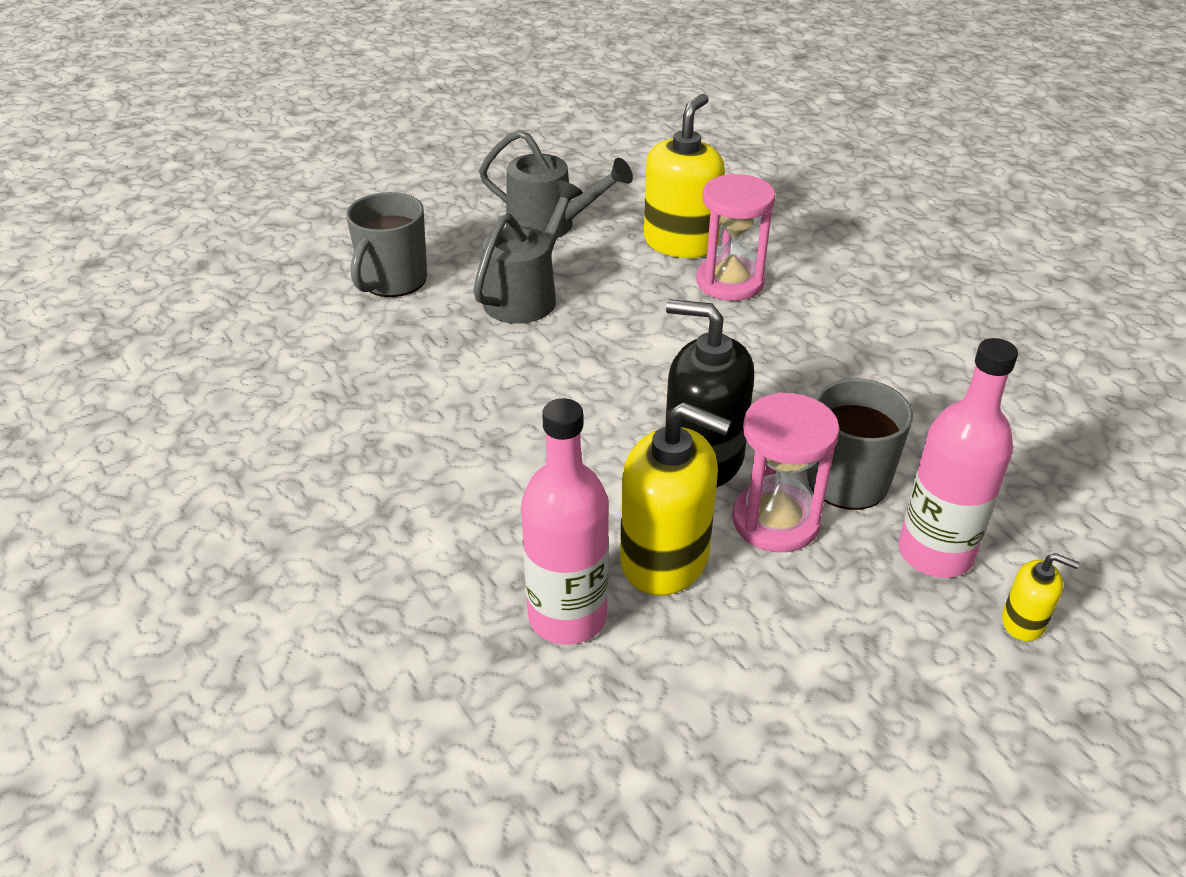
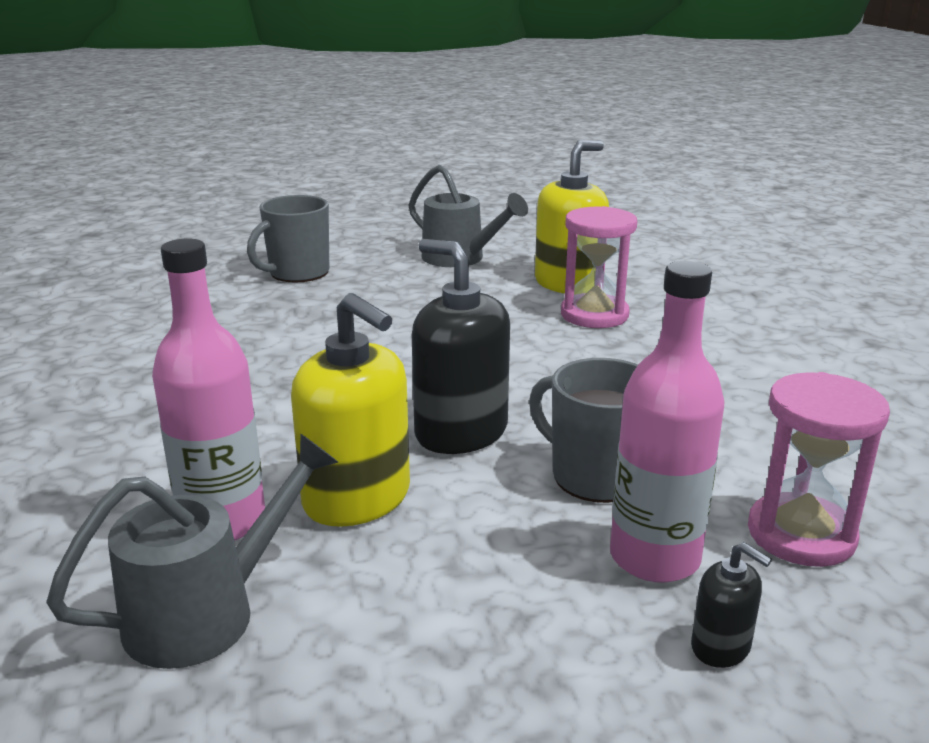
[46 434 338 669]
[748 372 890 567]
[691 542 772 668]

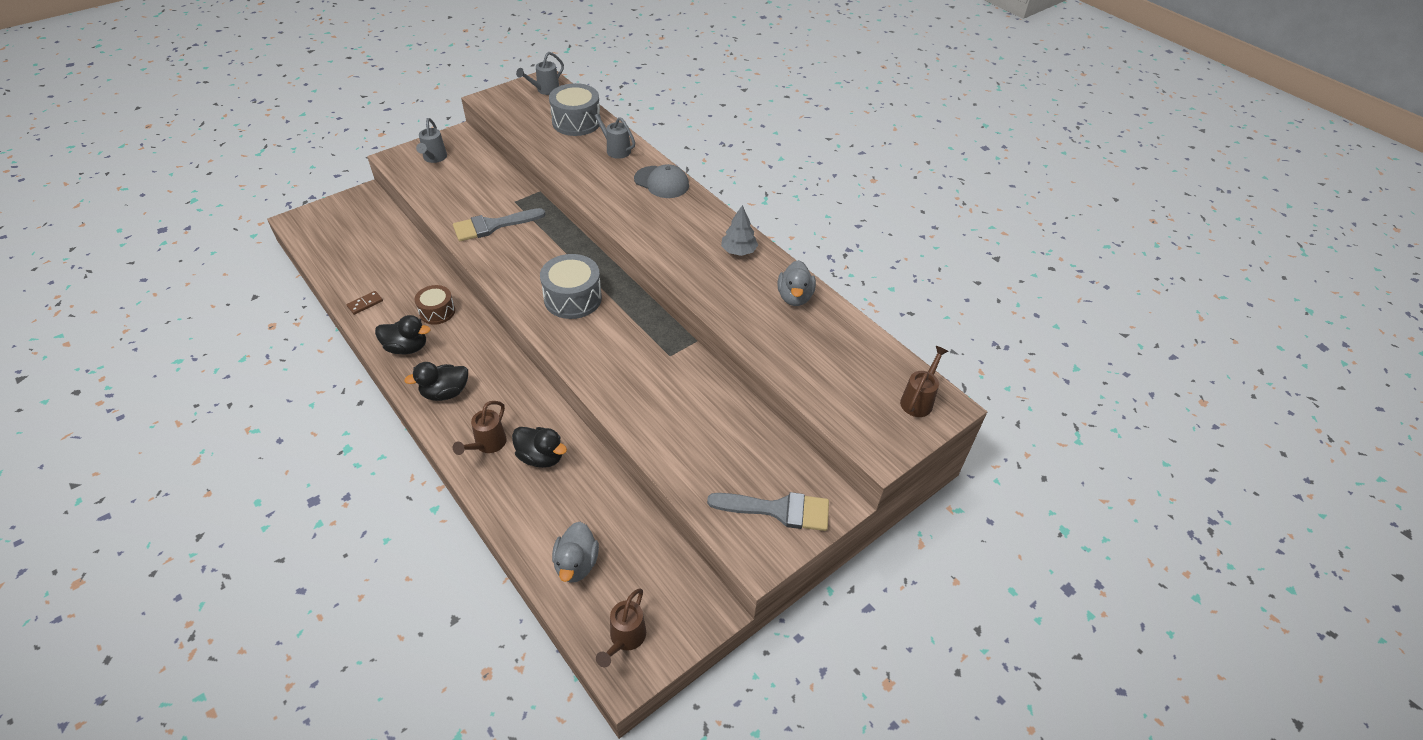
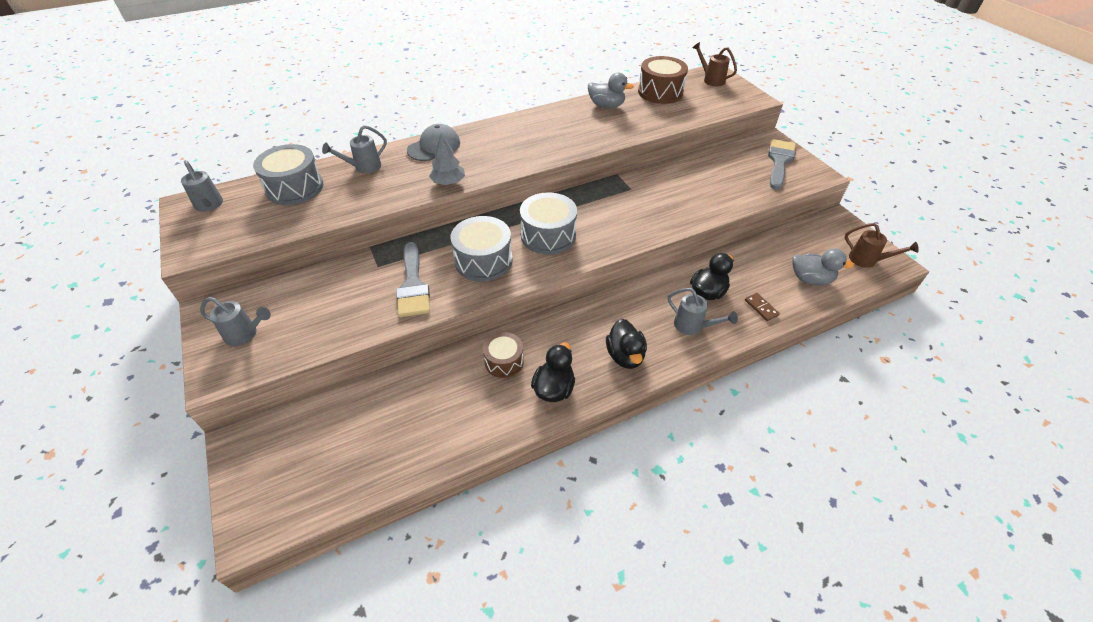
[429 134 465 185]
[745 293 780 321]
[668 288 738 335]
[638 56 688 104]
[451 216 512 282]

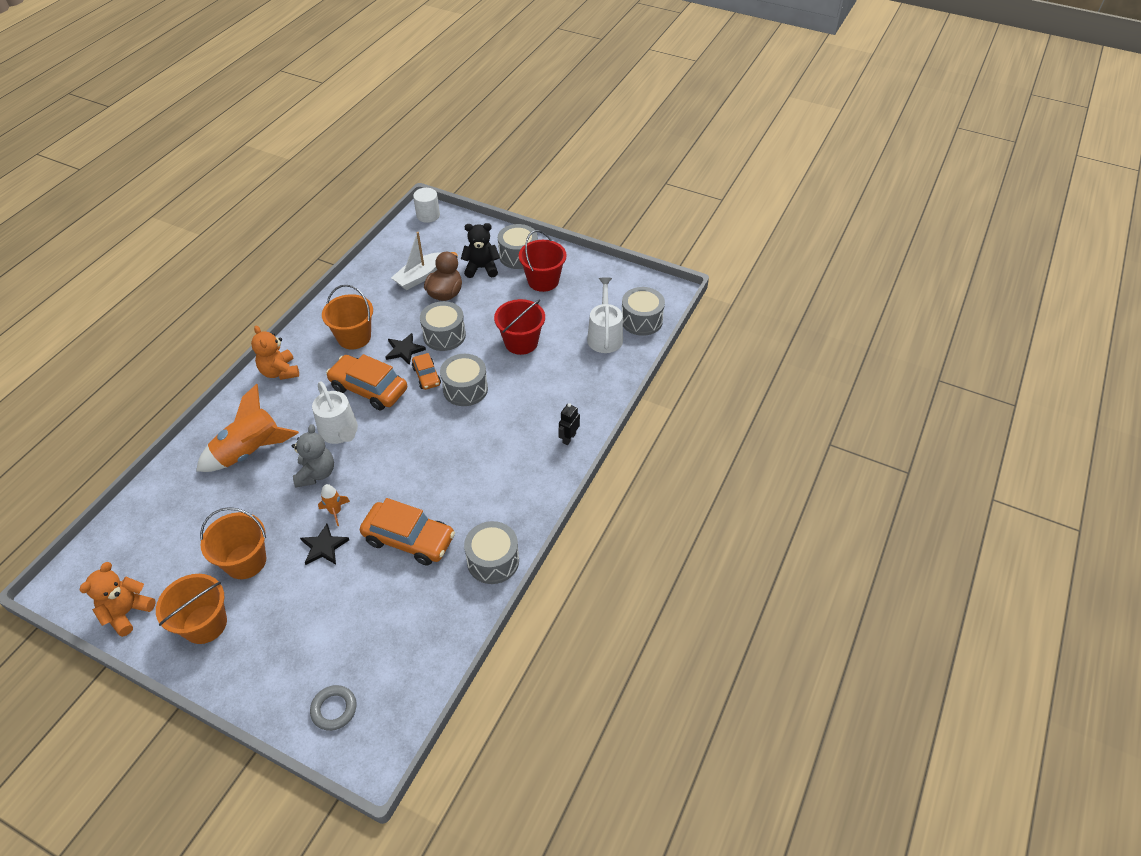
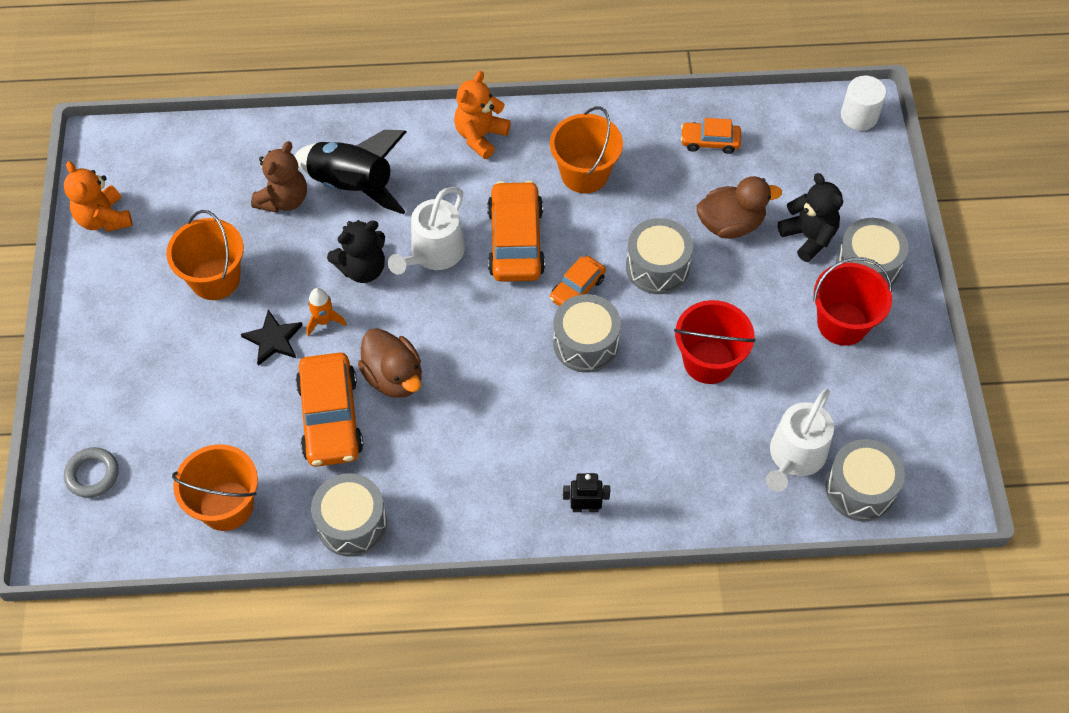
[391 232 442 290] (first image)
[766 389 834 492]
[386 333 426 365] (first image)
[294 130 406 214]
[327 220 385 283]
[64 161 133 232]
[172 444 258 531]
[681 118 741 154]
[251 141 307 213]
[358 328 422 398]

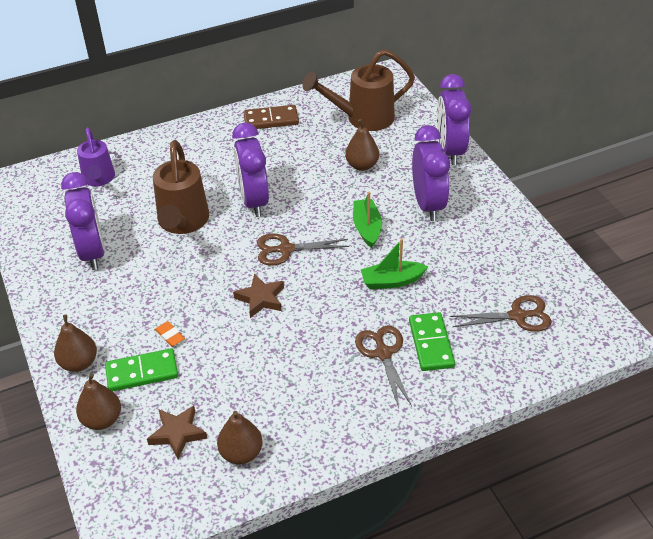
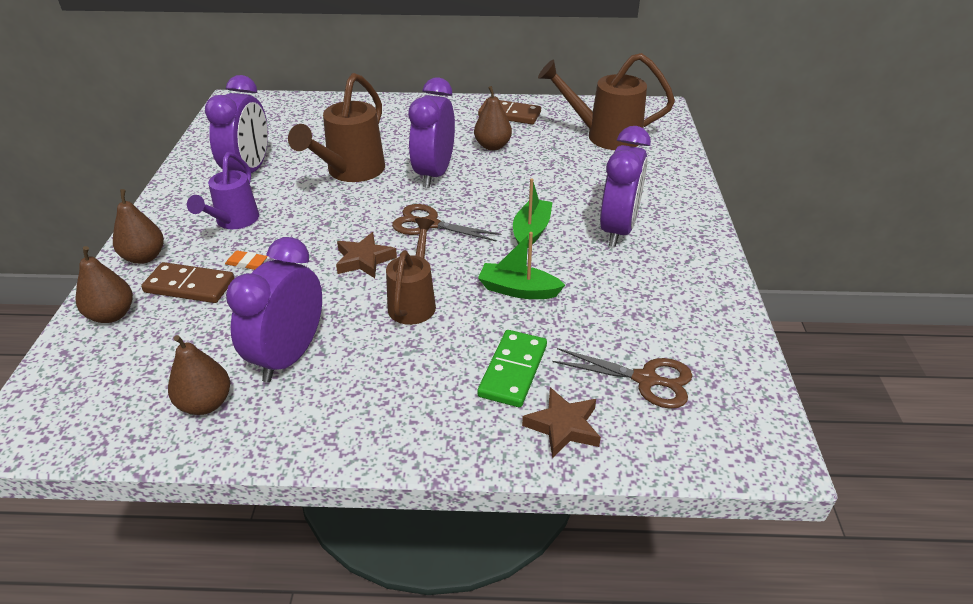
[226 237 322 382]
[474 86 512 151]
[187 152 259 229]
[225 251 268 270]
[355 326 412 408] (first image)
[141 262 234 303]
[522 387 601 458]
[386 218 436 325]

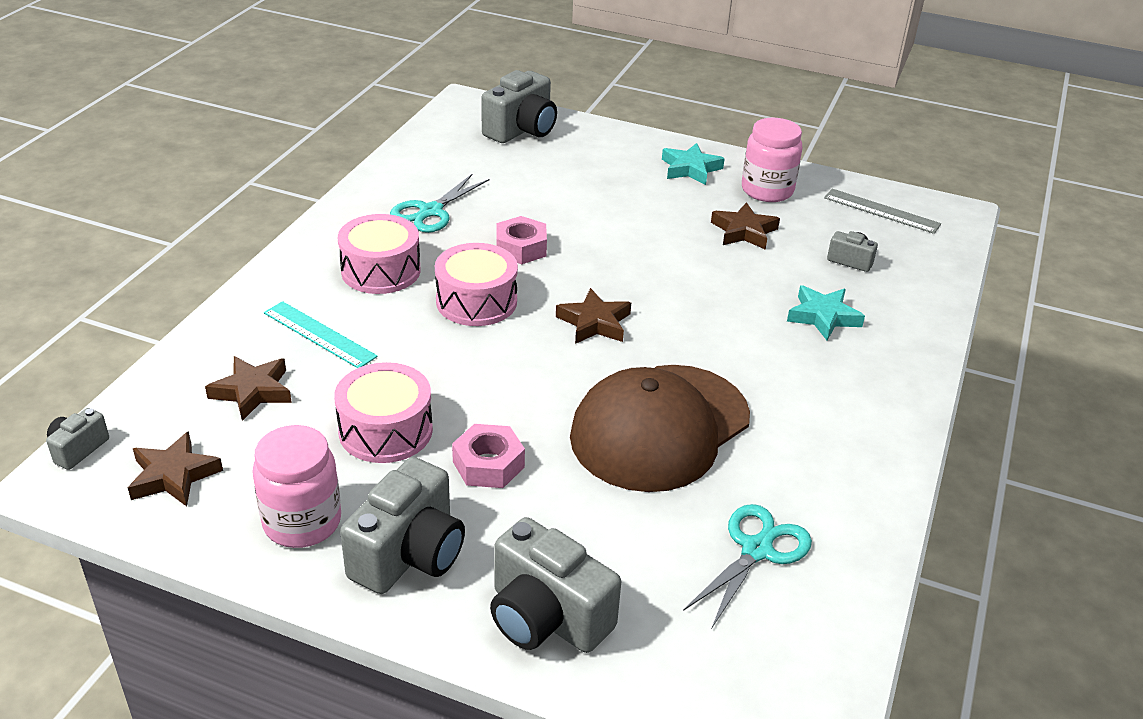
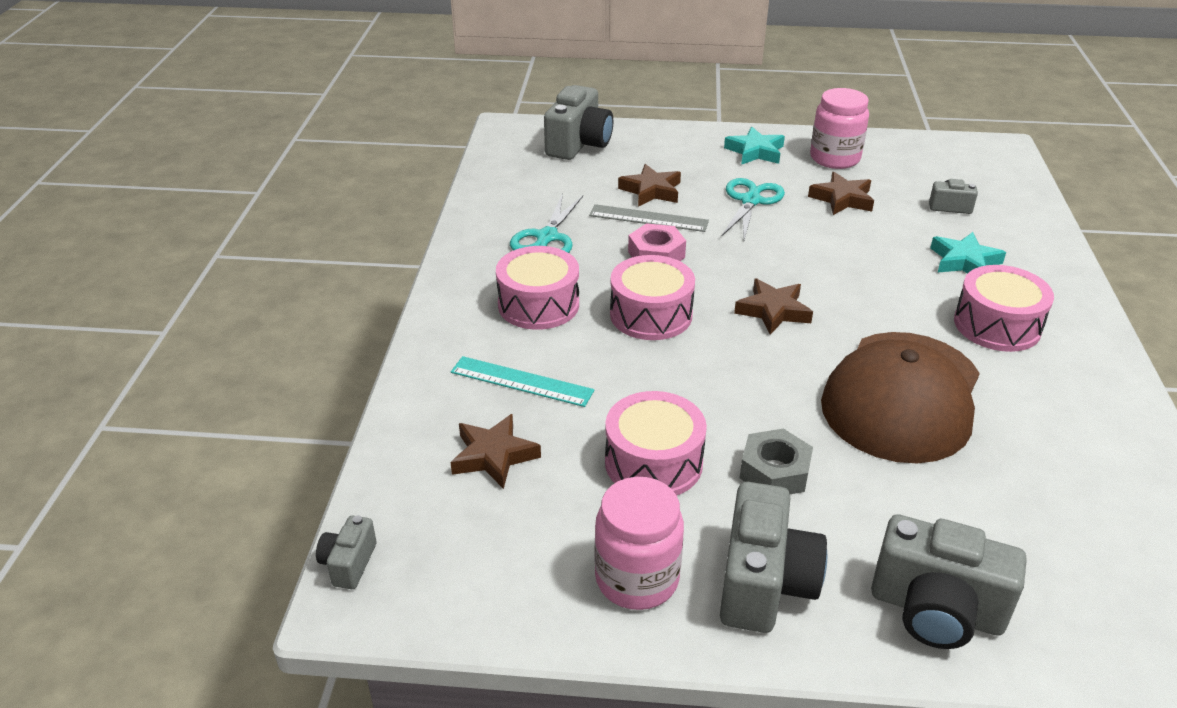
[589 204 709 232]
[740 428 813 494]
[618 164 681 207]
[722 178 785 240]
[954 265 1054 352]

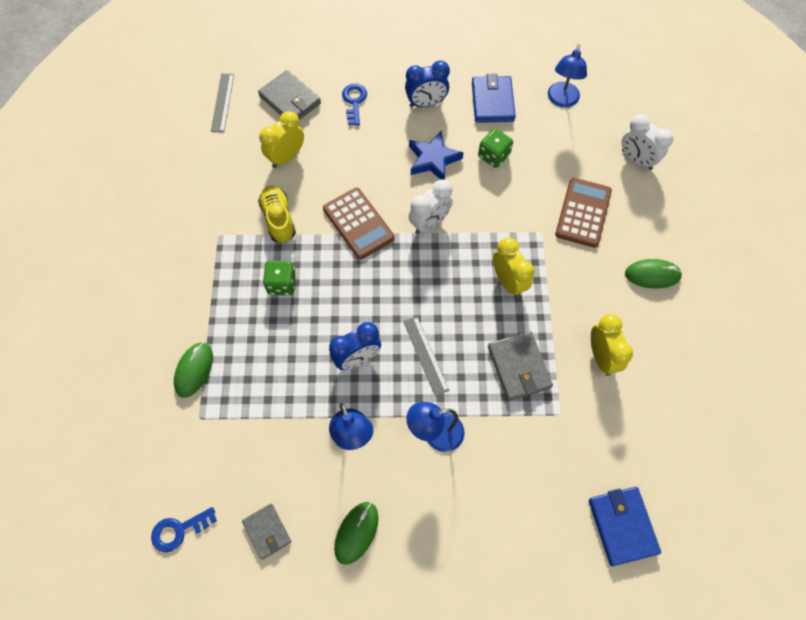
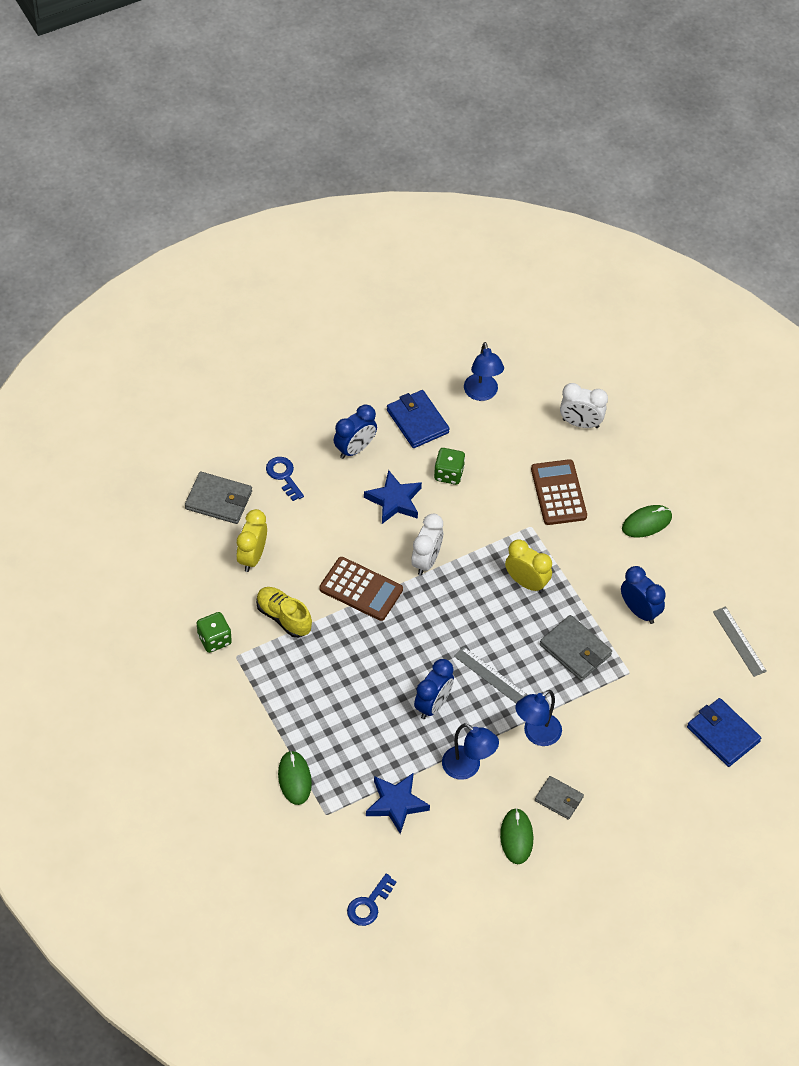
[713 606 767 677]
[197 612 232 653]
[621 566 666 624]
[535 776 584 820]
[366 773 430 834]

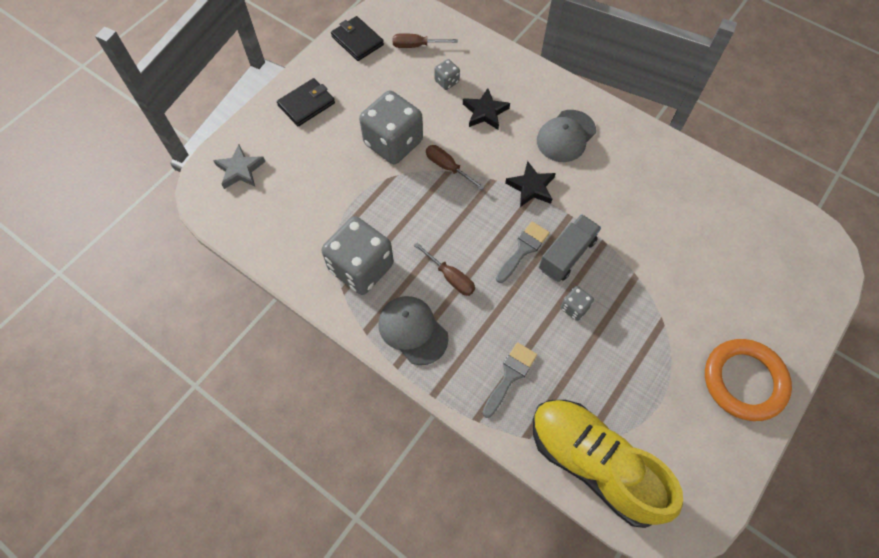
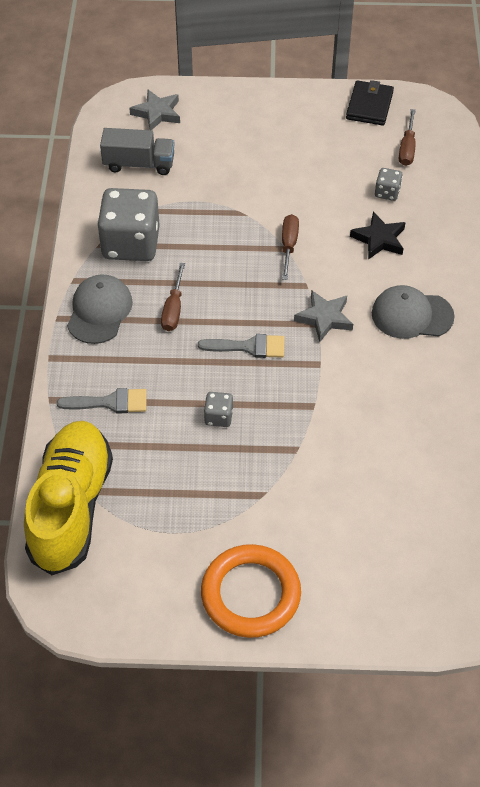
[399 109 415 166]
[277 78 335 127] (first image)
[359 90 423 164] (first image)
[294 290 353 342]
[100 128 175 175]

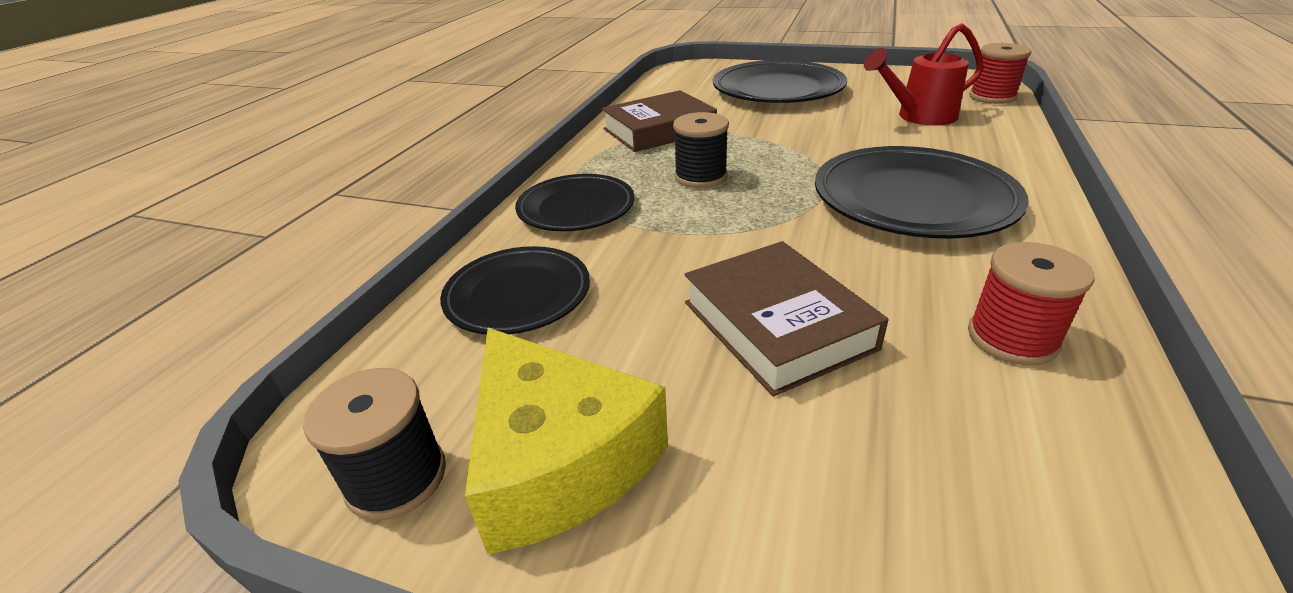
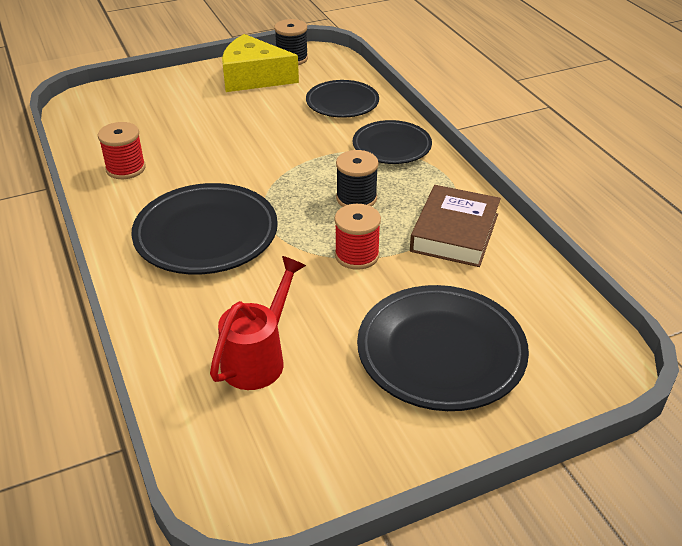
[334 204 381 270]
[684 241 889 397] (first image)

